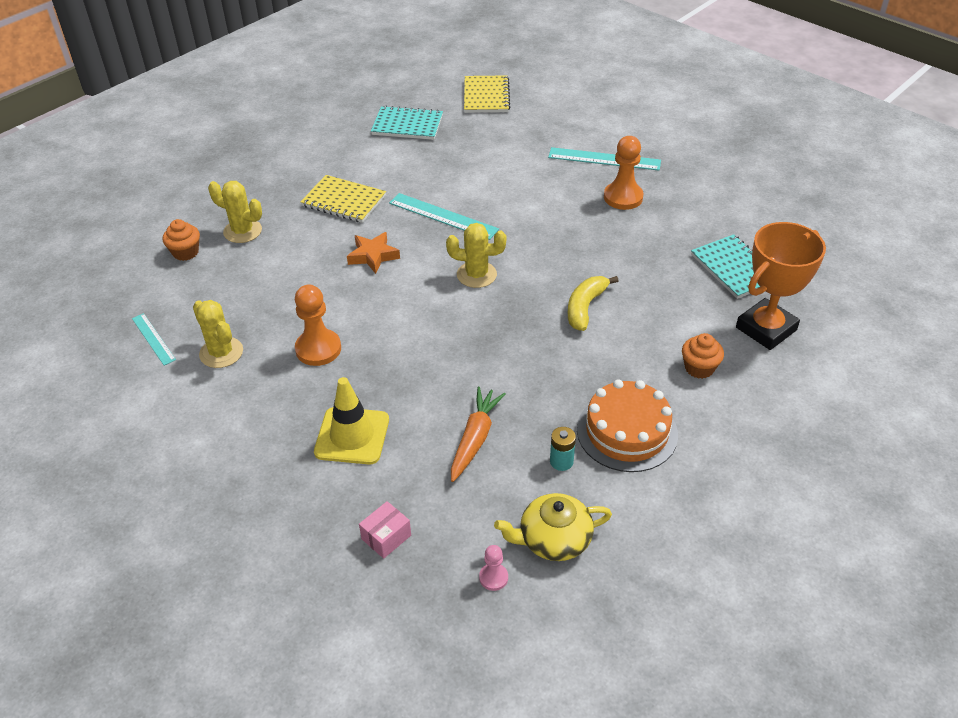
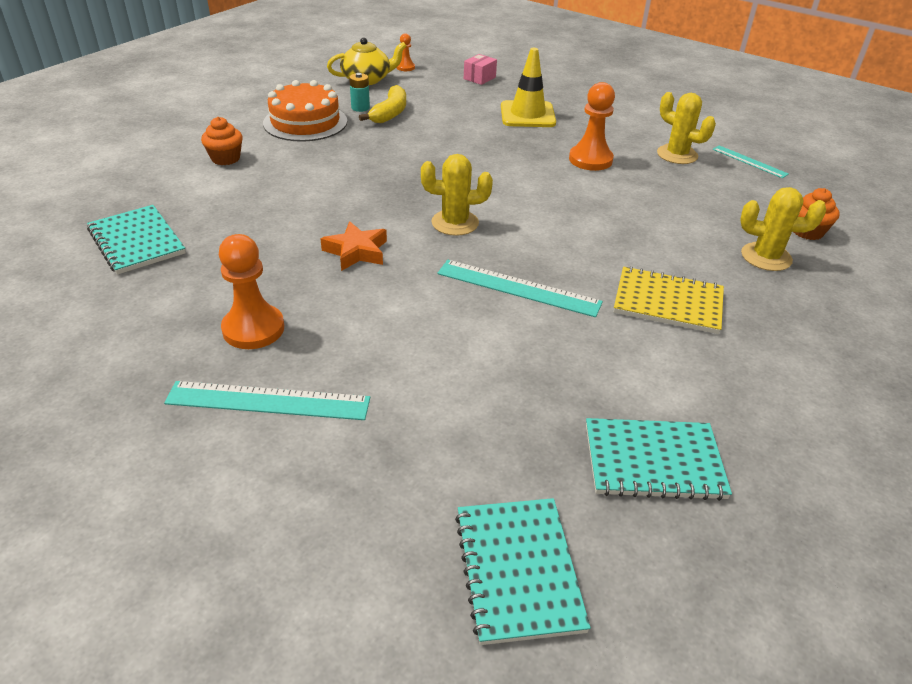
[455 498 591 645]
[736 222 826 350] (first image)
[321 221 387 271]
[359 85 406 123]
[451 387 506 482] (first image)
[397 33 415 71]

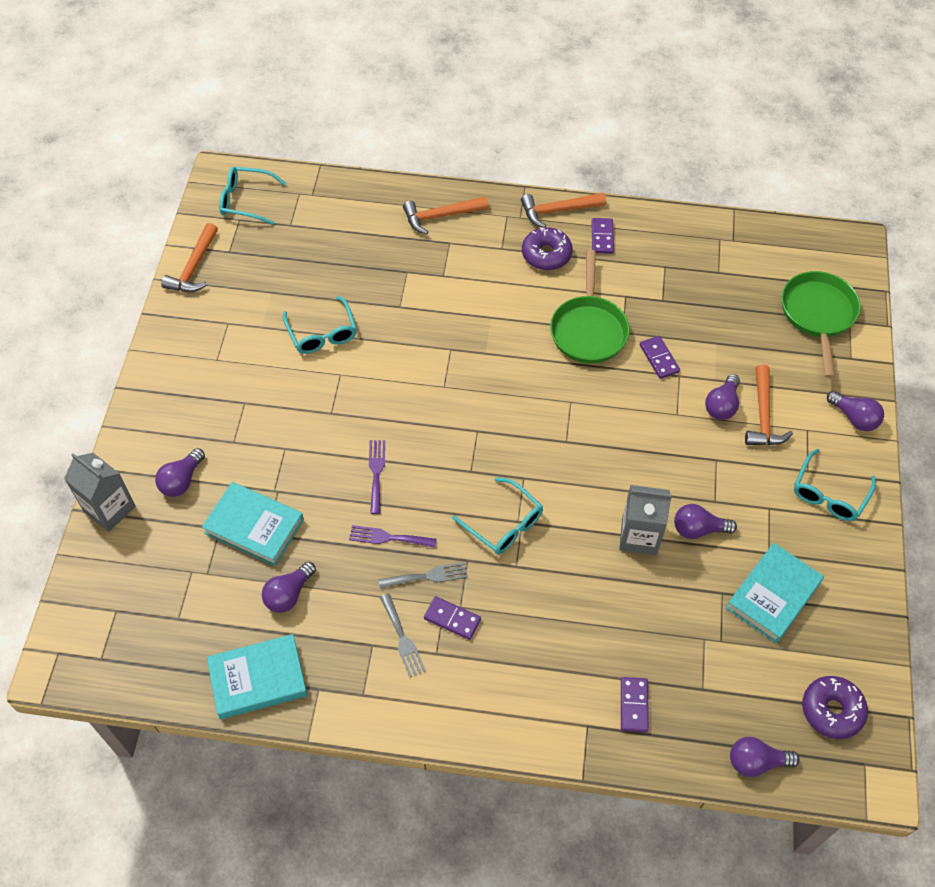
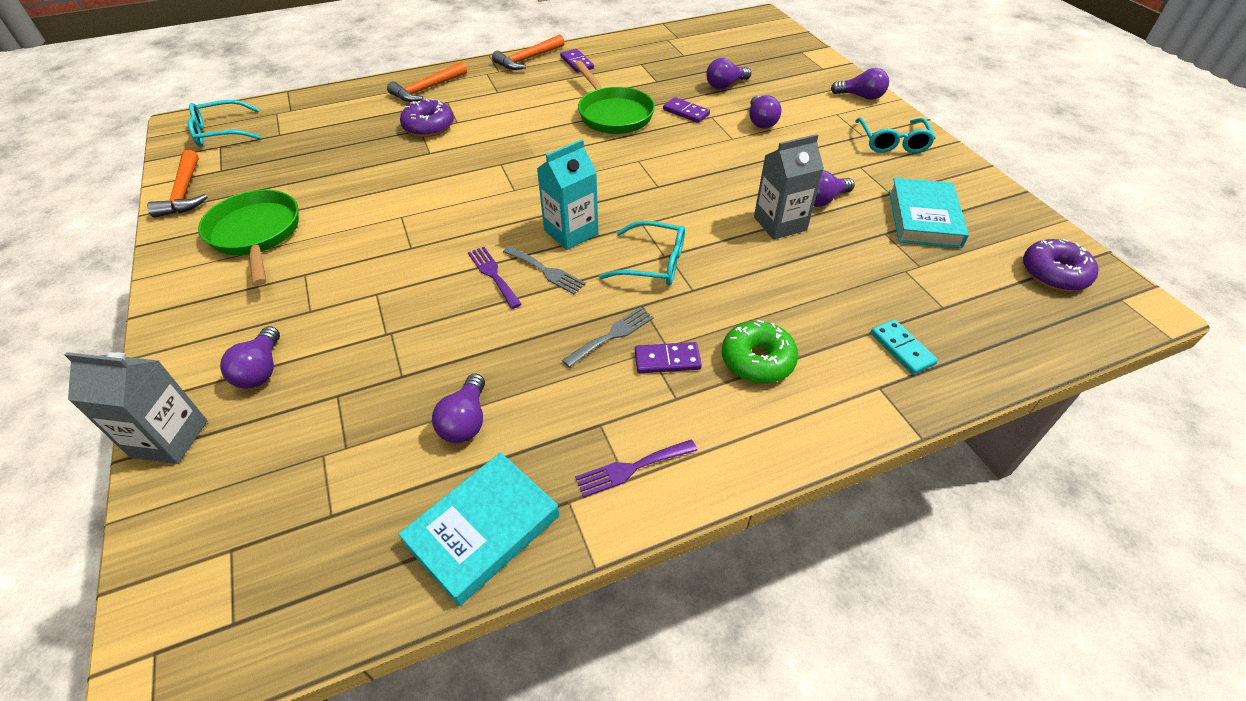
[400 98 454 137]
[198 190 299 286]
[283 296 357 354] (first image)
[745 365 793 445] (first image)
[202 482 304 566] (first image)
[575 440 697 498]
[503 246 586 294]
[870 319 938 375]
[706 58 751 89]
[537 139 599 250]
[722 320 798 384]

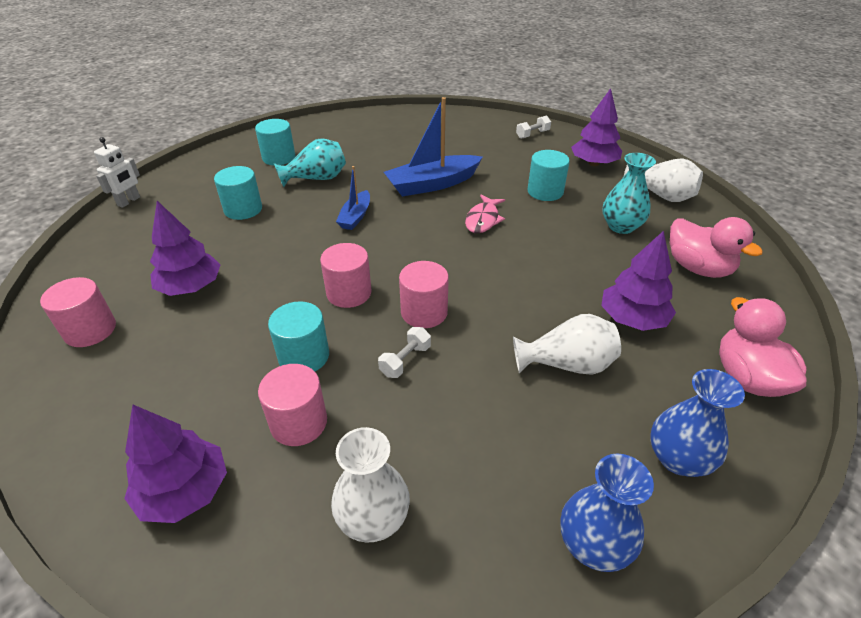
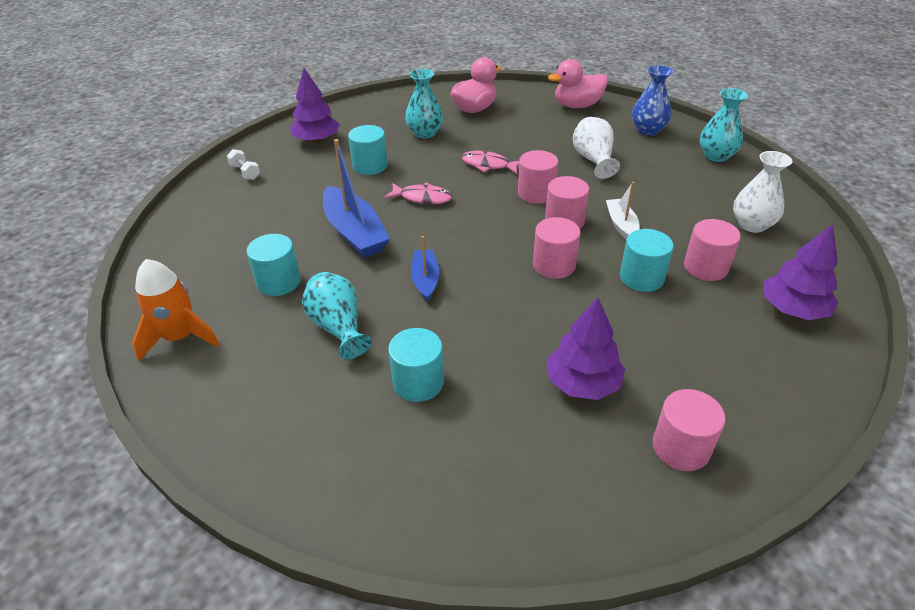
[247 234 301 296]
[94 137 140 208] (first image)
[624 158 703 202] (first image)
[411 236 439 302]
[601 231 676 331] (first image)
[606 182 640 240]
[700 88 748 162]
[518 150 558 204]
[461 151 519 174]
[132 259 220 361]

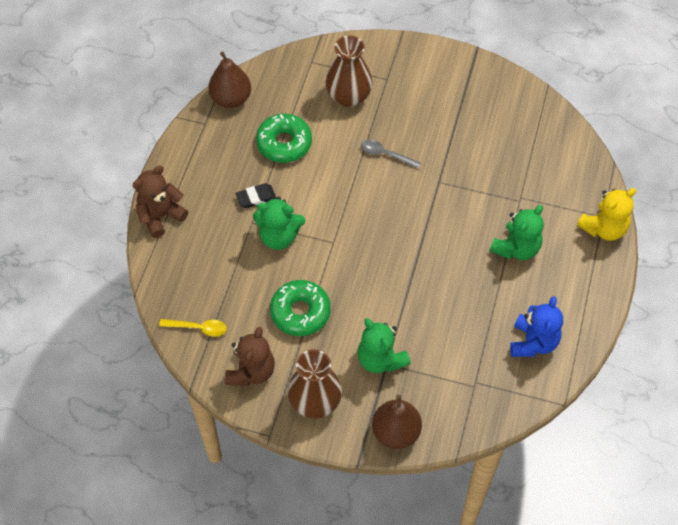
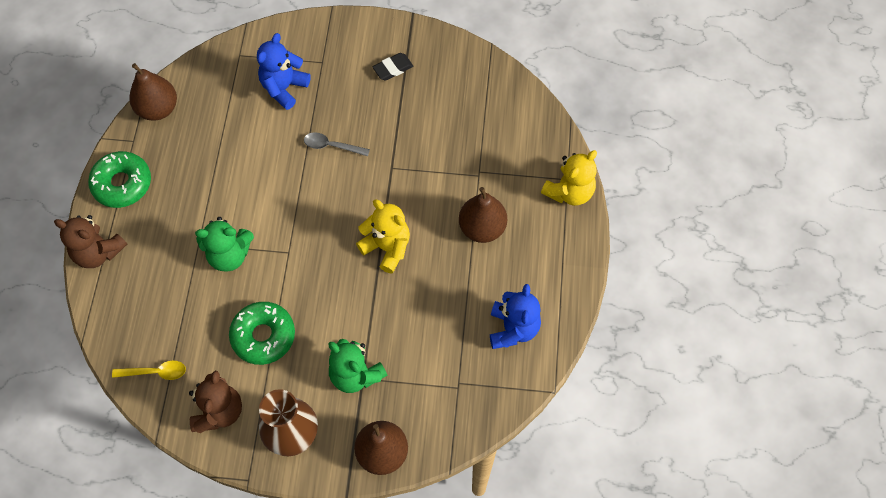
[257 33 311 110]
[88 151 151 208]
[54 215 127 268]
[373 53 413 81]
[459 187 507 243]
[356 200 410 273]

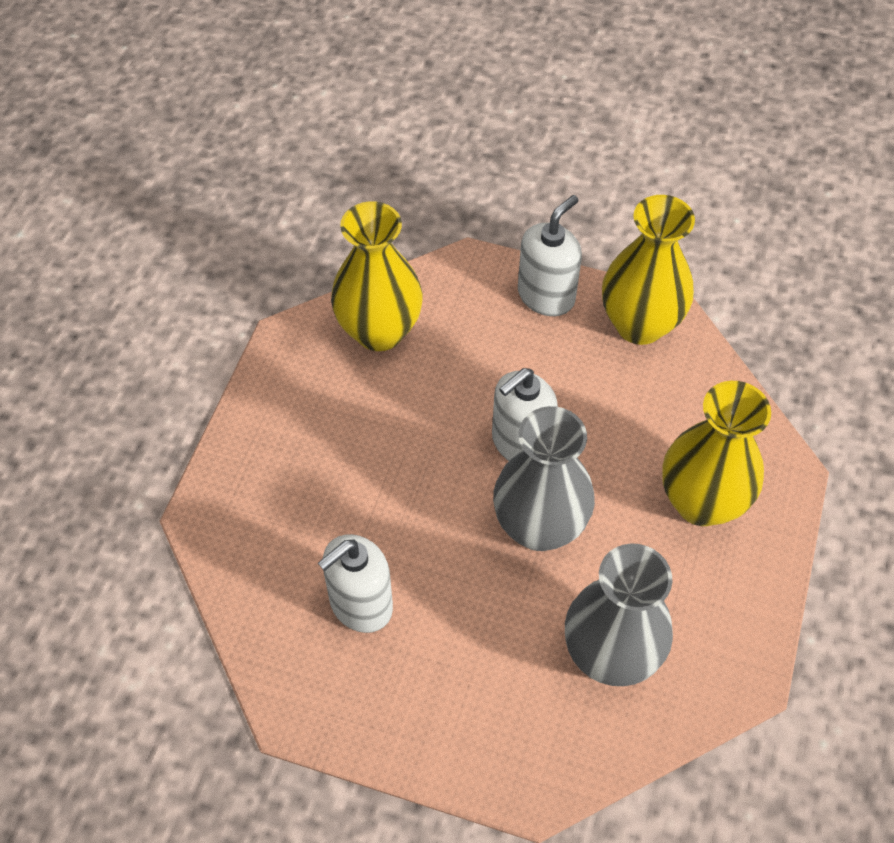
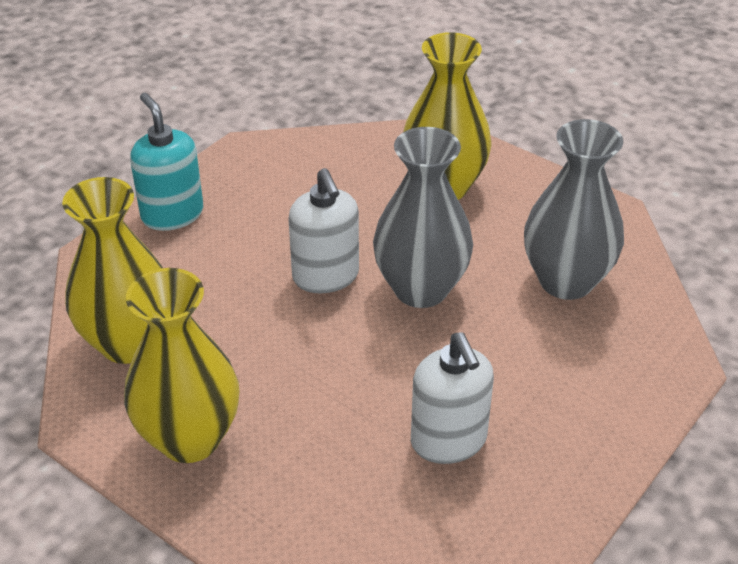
[130 93 203 231]
[124 268 239 463]

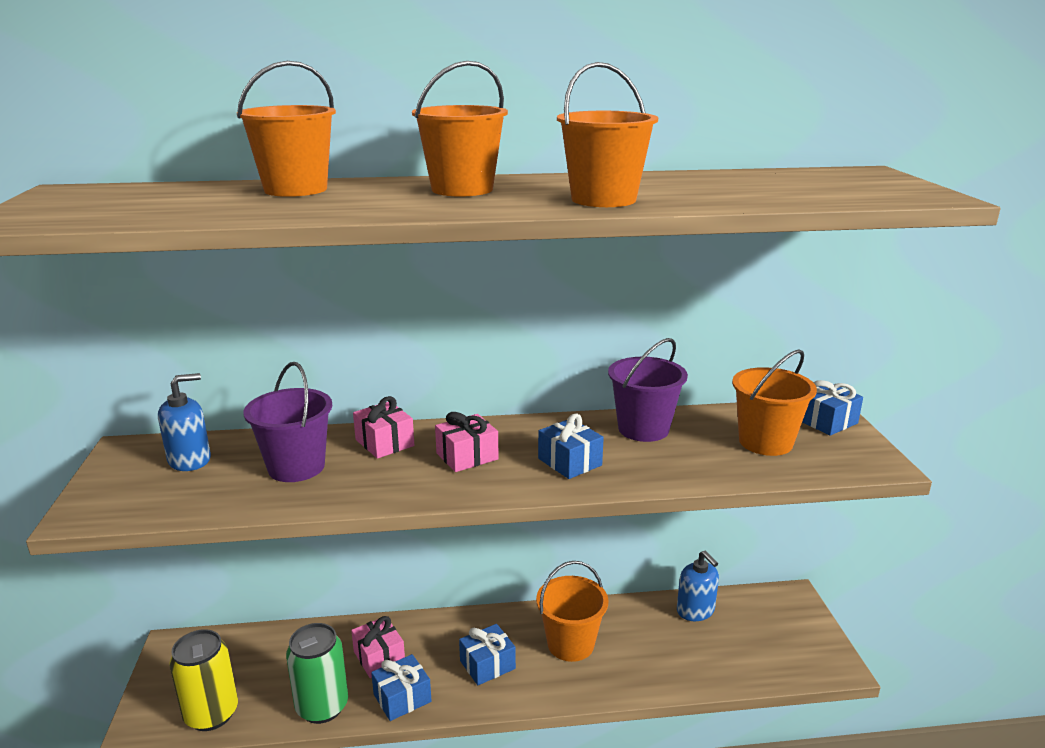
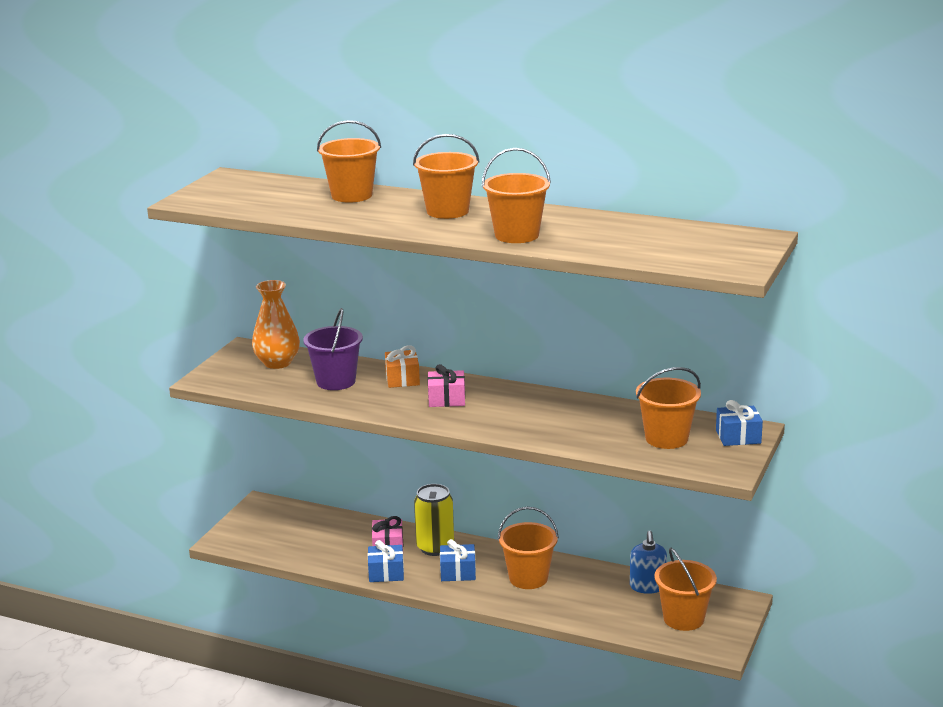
[608 338 688 442] (first image)
[252 280 300 369]
[385 345 420 388]
[538 413 604 479] (first image)
[286 623 348 724] (first image)
[414 484 454 556]
[654 548 717 631]

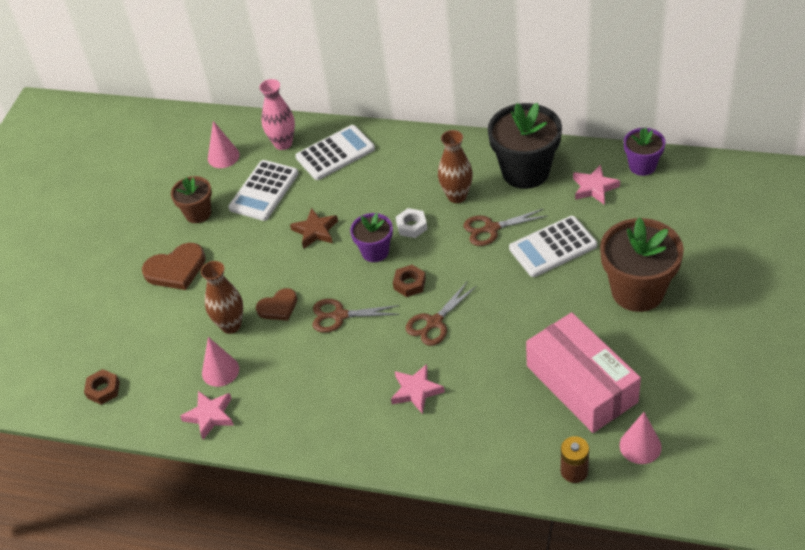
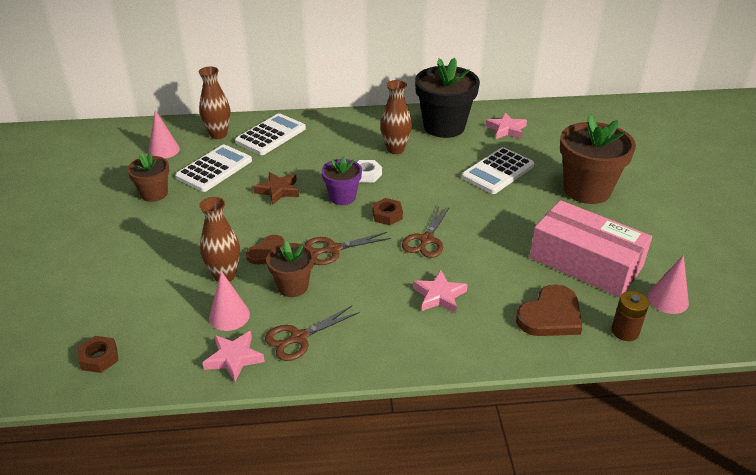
[199 66 230 139]
[624 127 665 176] (first image)
[175 145 252 192]
[265 306 360 361]
[516 284 582 336]
[267 241 314 297]

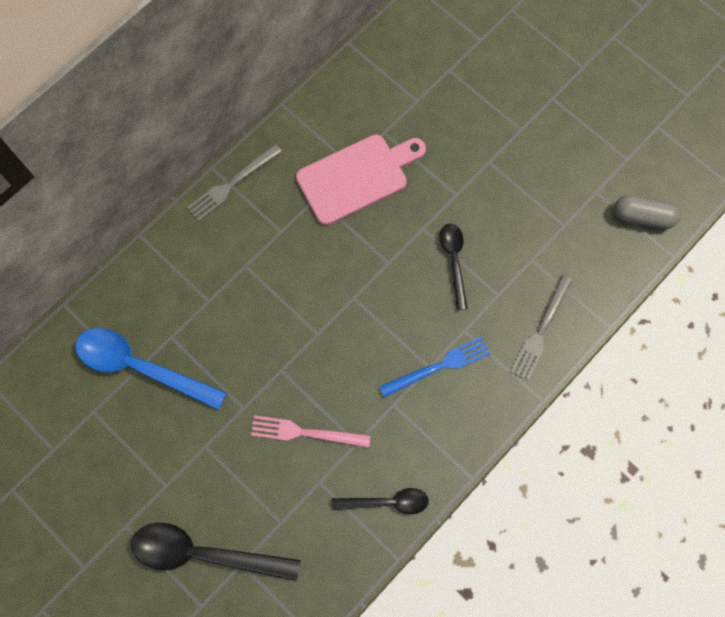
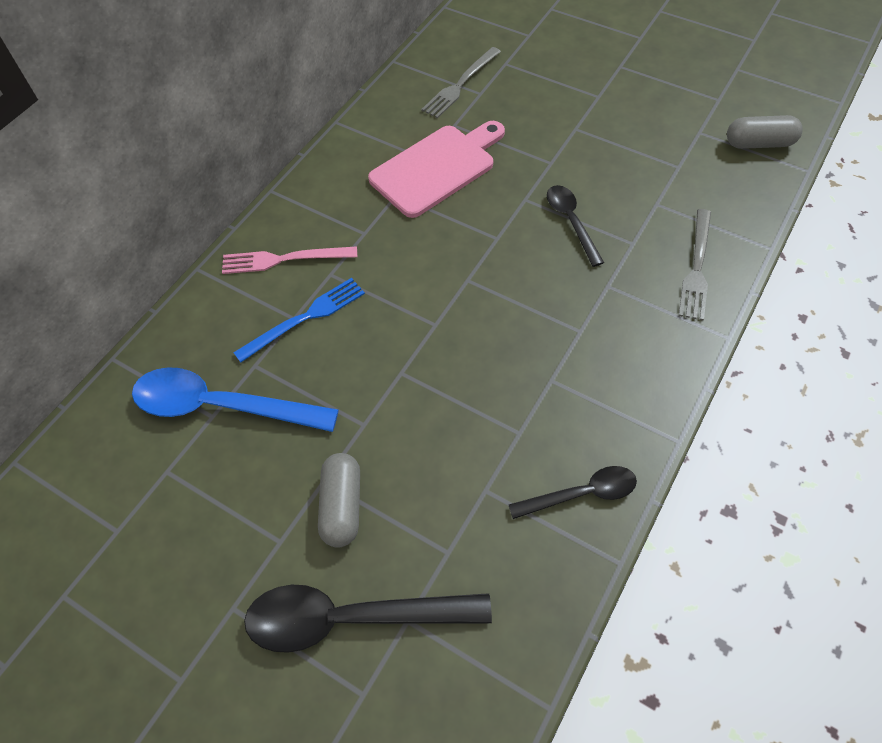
[421 47 501 118]
[233 278 365 363]
[222 246 357 274]
[318 453 360 548]

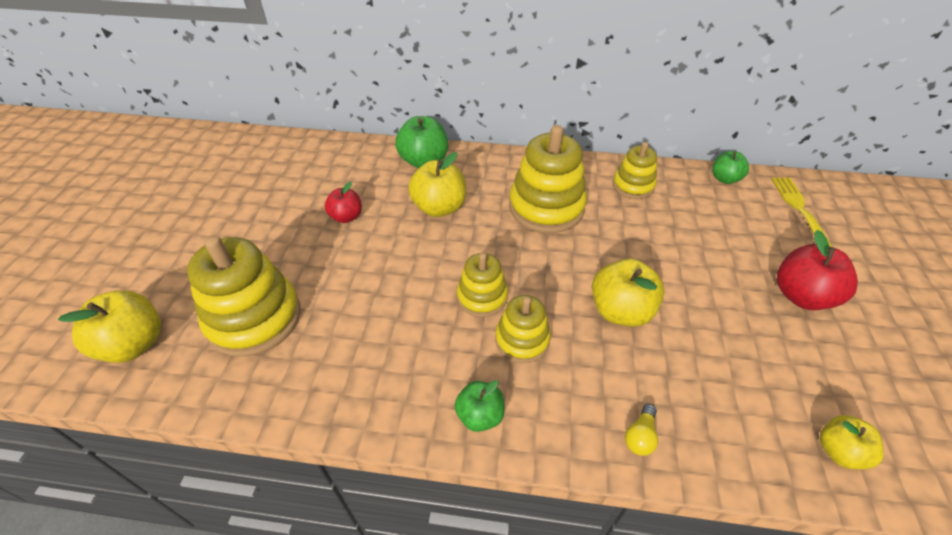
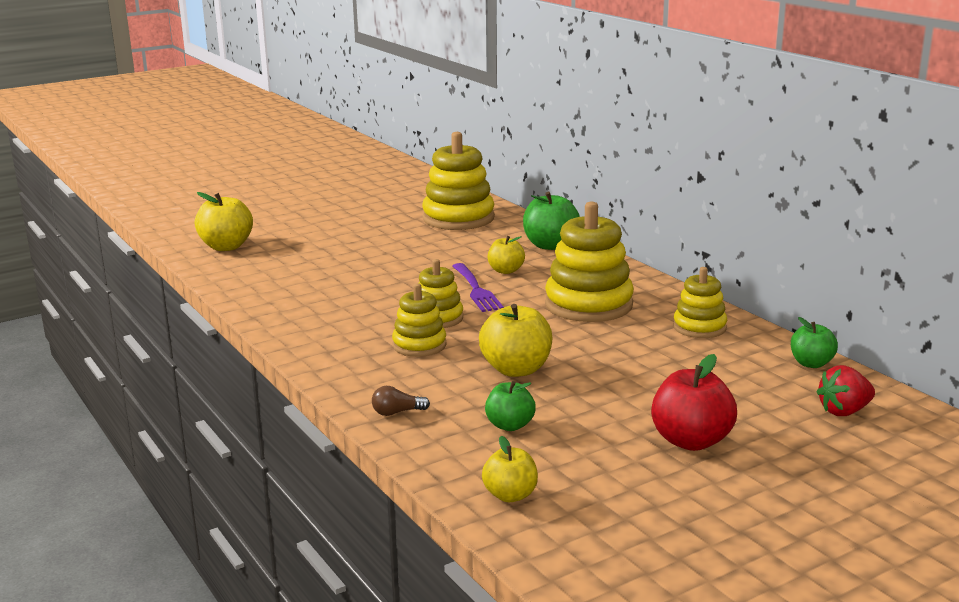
[488 236 525 274]
[817 365 875 416]
[325 182 362 223] (first image)
[422 132 495 230]
[485 381 536 431]
[372 386 430 416]
[452 263 504 312]

